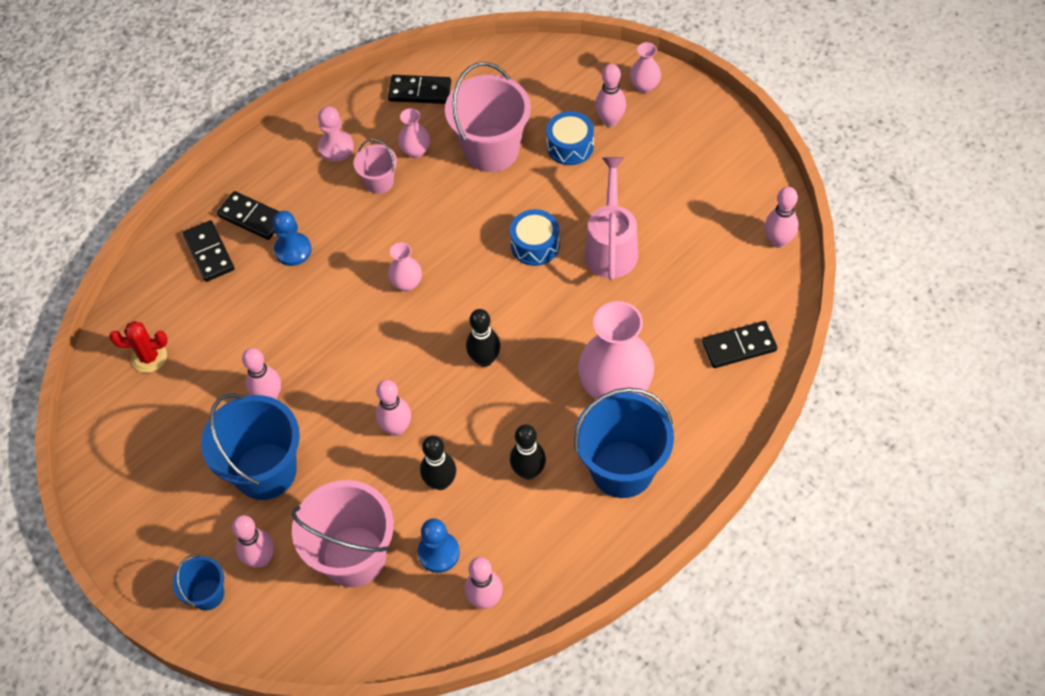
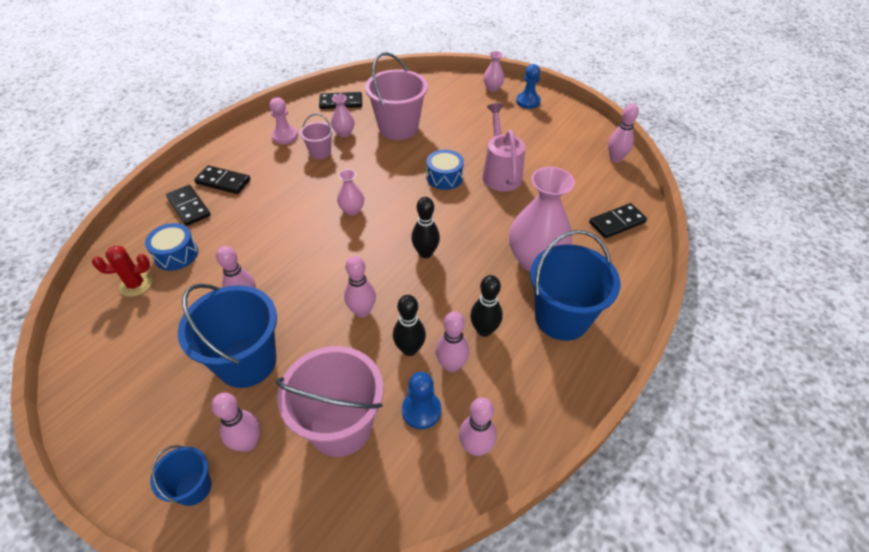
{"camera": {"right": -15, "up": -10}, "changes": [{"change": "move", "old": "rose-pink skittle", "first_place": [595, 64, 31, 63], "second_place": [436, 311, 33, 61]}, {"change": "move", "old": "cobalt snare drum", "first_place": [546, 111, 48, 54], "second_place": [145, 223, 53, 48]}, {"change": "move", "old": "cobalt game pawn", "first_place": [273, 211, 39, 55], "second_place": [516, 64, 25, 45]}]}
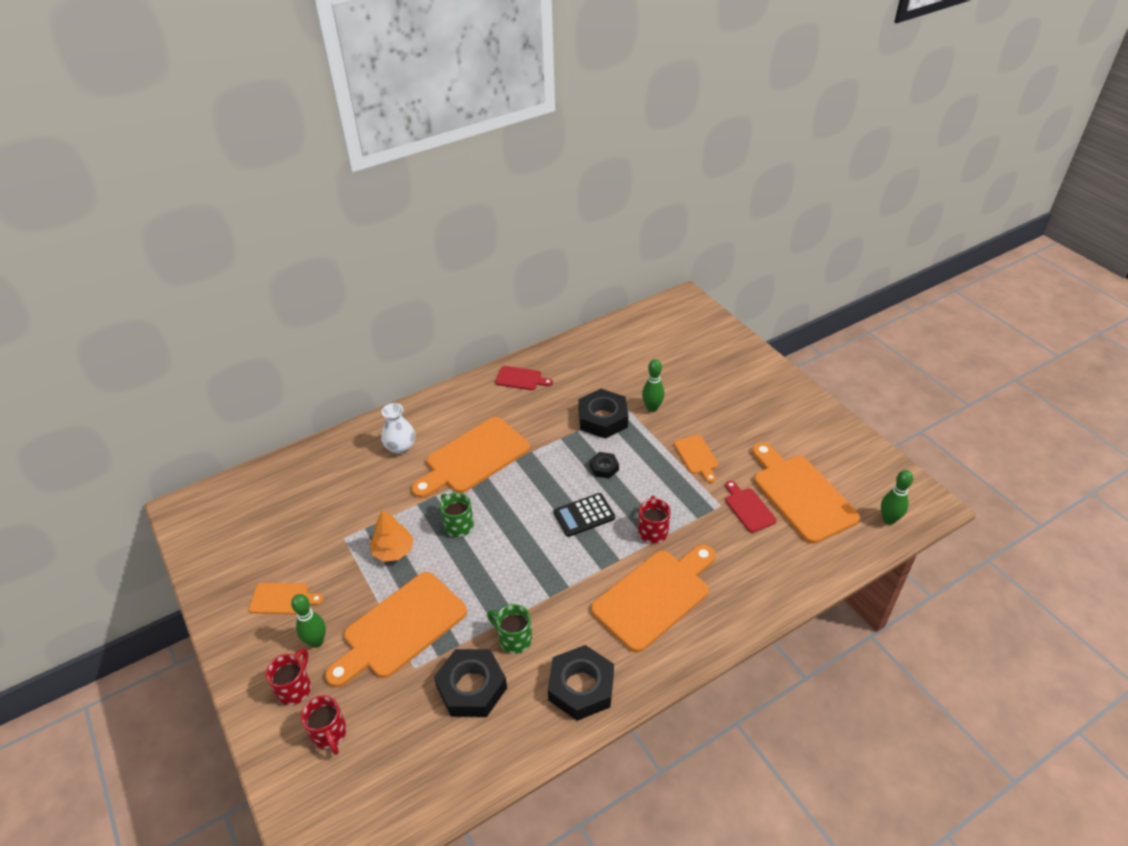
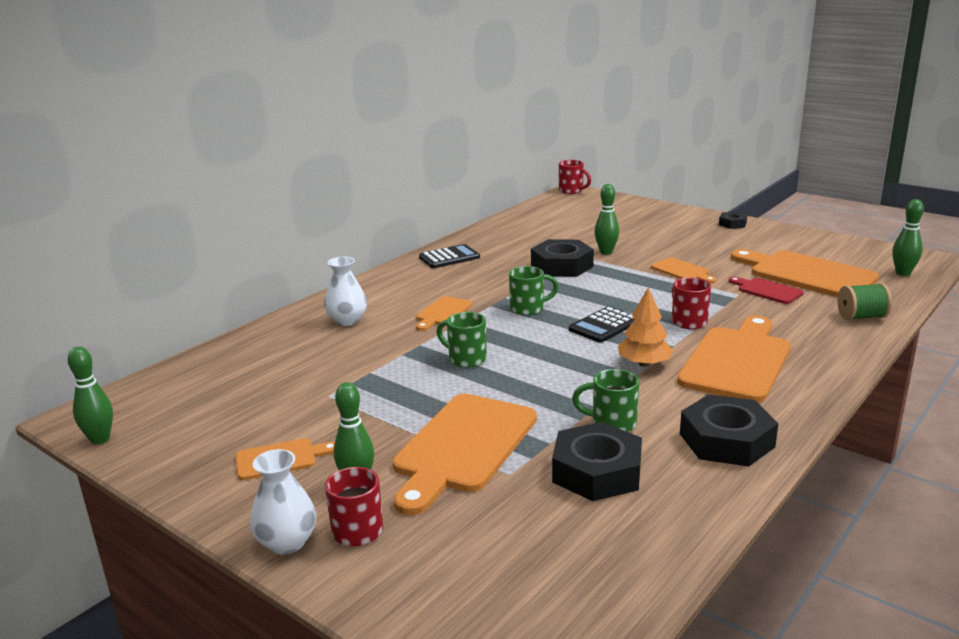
{"camera": {"right": -20, "up": -20}, "changes": [{"change": "replace", "old": "scarlet bread board", "new": "jet-black calculator", "first_place": [495, 366, 58, 24], "second_place": [419, 244, 61, 24]}, {"change": "resize", "old": "bright orange bread board", "first_place": [412, 417, 118, 81], "second_place": [416, 296, 56, 35], "factor": 0.5}, {"change": "move", "old": "jet-black hex nut", "first_place": [590, 452, 29, 27], "second_place": [719, 212, 28, 17]}, {"change": "move", "old": "bright orange toy tree", "first_place": [370, 509, 44, 53], "second_place": [618, 287, 56, 80]}, {"change": "move", "old": "scarlet tea mug", "first_place": [301, 695, 46, 60], "second_place": [559, 160, 32, 34]}, {"change": "insert", "new": "leaf-green tea mug", "second_place": [509, 266, 50, 49]}, {"change": "insert", "new": "leaf-green spool", "second_place": [838, 283, 54, 37]}, {"change": "insert", "new": "leaf-green skittle", "second_place": [68, 347, 45, 98]}, {"change": "insert", "new": "snow-white flower vase", "second_place": [250, 449, 67, 105]}]}
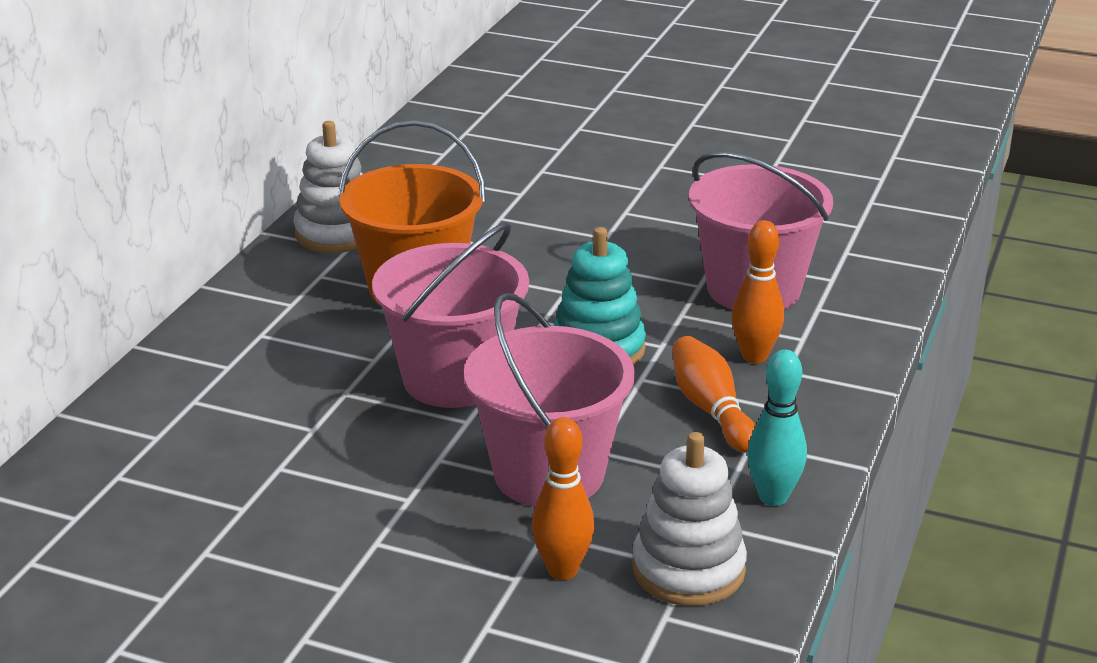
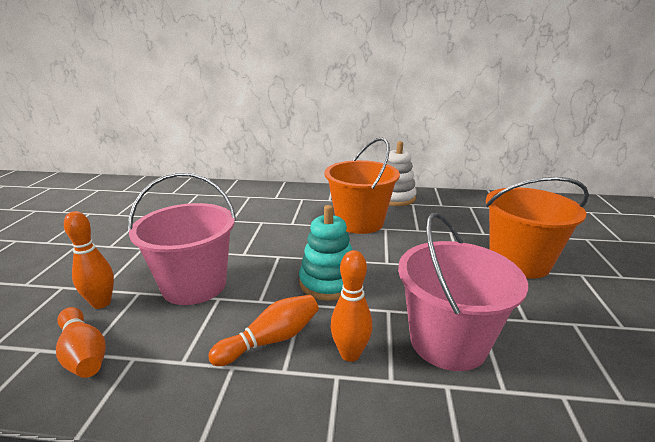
{"camera": {"right": 75, "up": -5}, "changes": [{"change": "delete", "old": "rose-pink pail", "first_place": [372, 223, 157, 185]}, {"change": "delete", "old": "turquoise skittle", "first_place": [747, 349, 60, 157]}, {"change": "replace", "old": "snow-white ring stacker", "new": "bright orange skittle", "first_place": [632, 432, 115, 174], "second_place": [56, 307, 50, 71]}, {"change": "insert", "new": "bright orange pail", "second_place": [486, 177, 103, 102]}]}
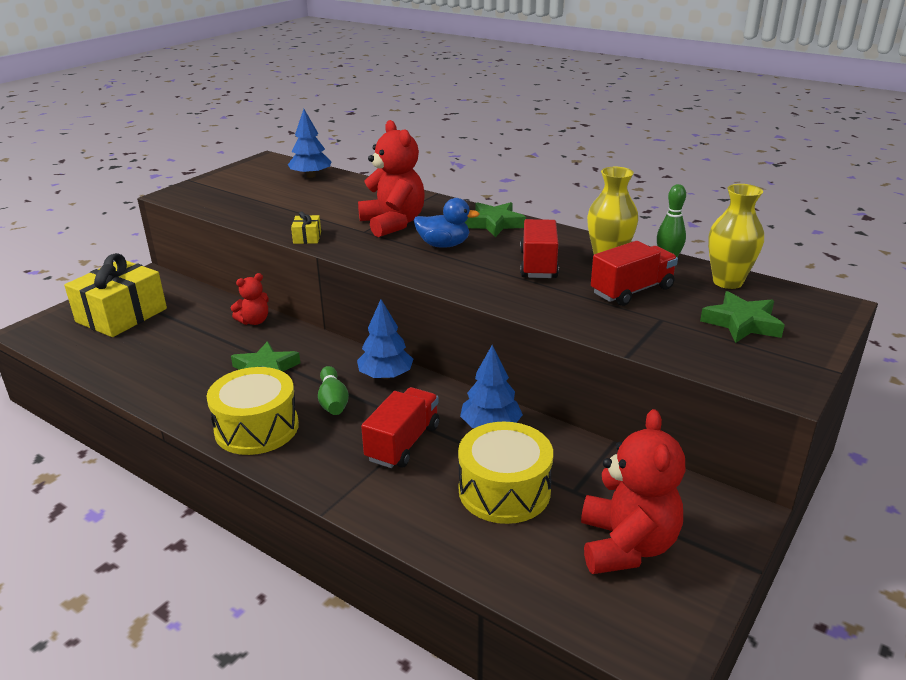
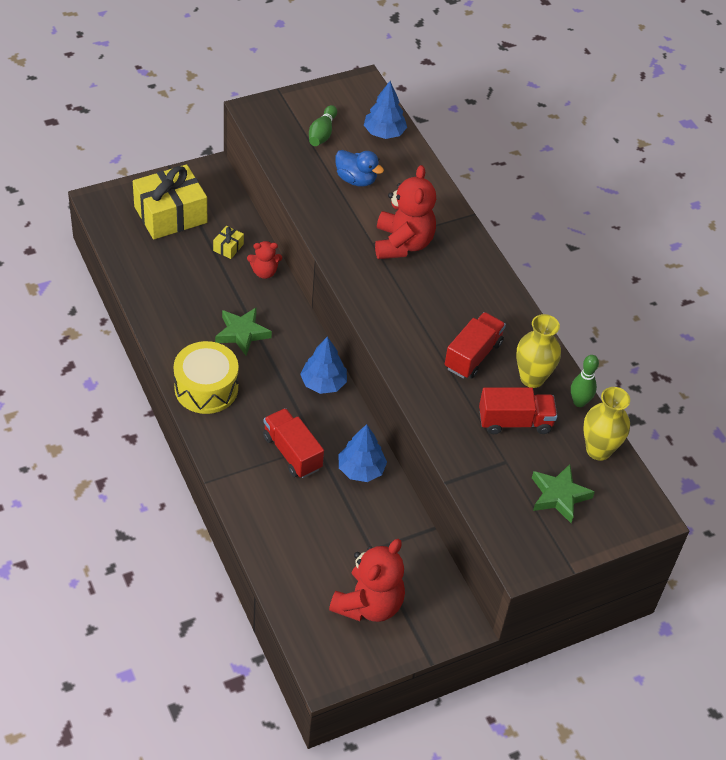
{"camera": {"right": 25, "up": 20}, "changes": [{"change": "move", "old": "cobalt toy duck", "first_place": [414, 198, 65, 50], "second_place": [335, 150, 49, 37]}, {"change": "delete", "old": "leaf-green star shape", "first_place": [465, 202, 61, 35]}, {"change": "move", "old": "bright yellow present", "first_place": [291, 211, 30, 33], "second_place": [213, 226, 31, 33]}, {"change": "move", "old": "leaf-green skittle", "first_place": [318, 366, 31, 49], "second_place": [309, 105, 28, 41]}, {"change": "rotate", "old": "scarlet toy truck", "first_place": [361, 387, 79, 81], "second_place": [263, 408, 61, 70], "degrees": -90}, {"change": "delete", "old": "bright yellow snare drum", "first_place": [458, 422, 95, 102]}]}
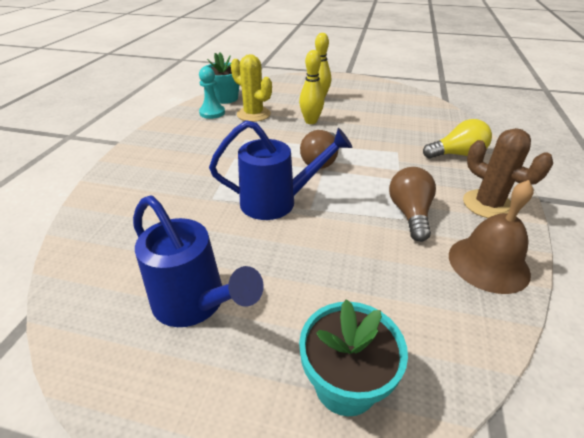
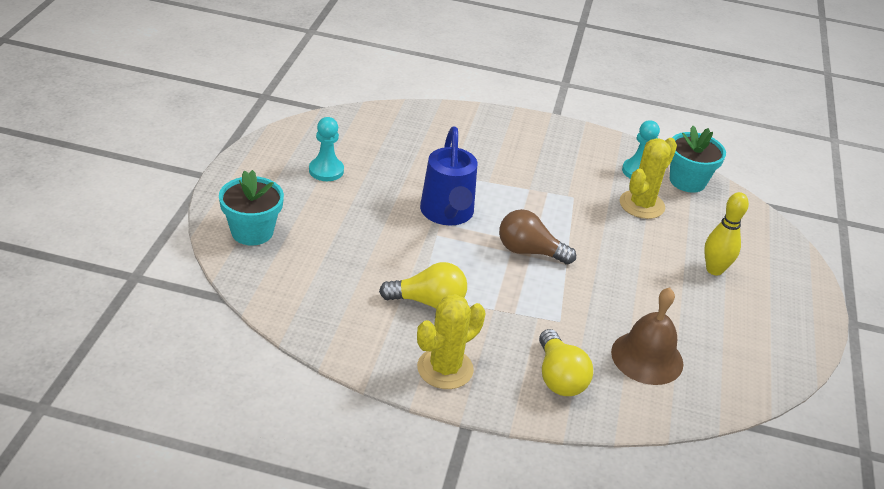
{"camera": {"right": 85, "up": 0}, "changes": [{"change": "delete", "old": "bright yellow skittle", "first_place": [299, 50, 25, 74]}, {"change": "recolor", "old": "dark brown cactus", "new": "bright yellow cactus", "first_place": [463, 128, 90, 90], "second_place": [417, 294, 68, 95]}, {"change": "recolor", "old": "dark brown bulb", "new": "bright yellow bulb", "first_place": [389, 167, 47, 75], "second_place": [379, 262, 88, 46]}, {"change": "move", "old": "dark brown hand bell", "first_place": [449, 180, 85, 114], "second_place": [611, 287, 72, 98]}, {"change": "replace", "old": "cobalt sprinkling can", "new": "turquoise game pawn", "first_place": [133, 195, 131, 132], "second_place": [309, 117, 35, 64]}]}
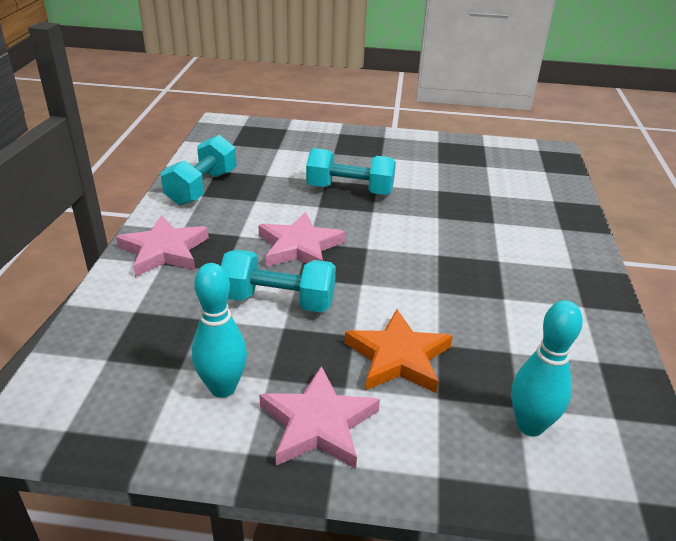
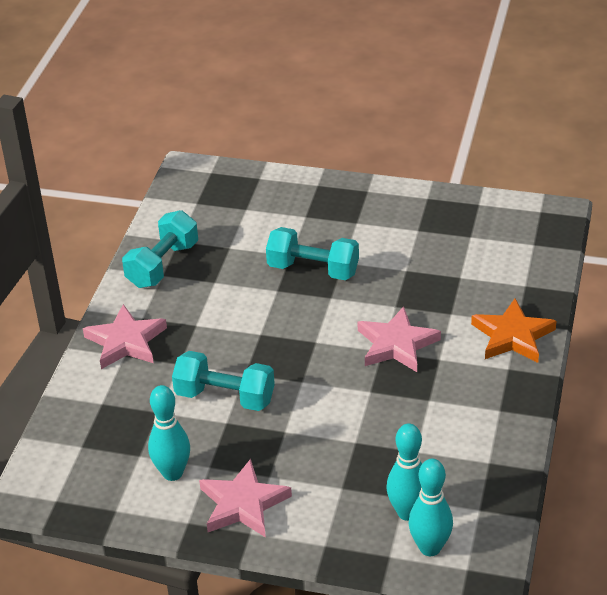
{"camera": {"right": 10, "up": 5}, "changes": [{"change": "move", "old": "rose-pink star shape", "first_place": [258, 212, 87, 55], "second_place": [358, 307, 83, 65]}, {"change": "move", "old": "bright orange star shape", "first_place": [345, 309, 108, 84], "second_place": [471, 299, 85, 64]}, {"change": "insert", "new": "turquoise skittle", "second_place": [409, 459, 44, 97]}]}
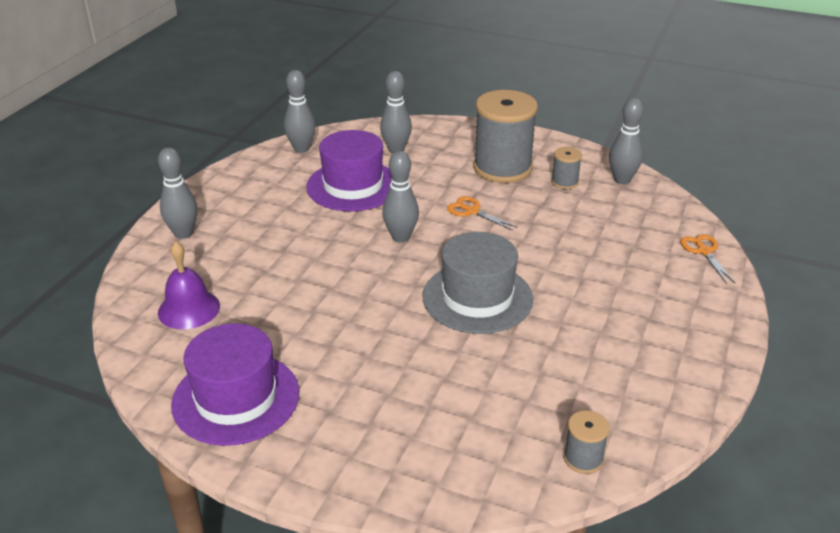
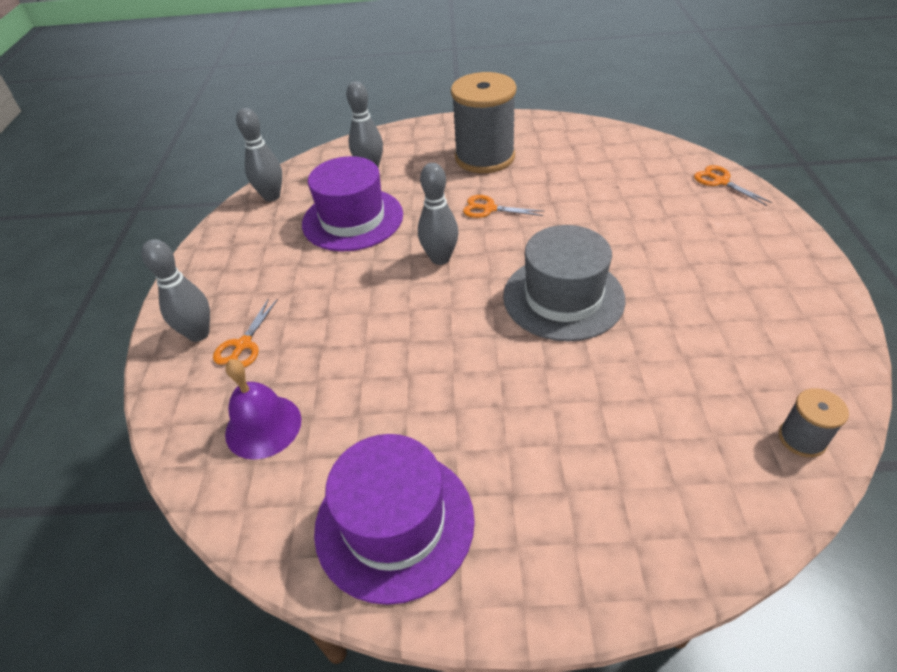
{"camera": {"right": -20, "up": 10}, "changes": [{"change": "delete", "old": "gray skittle", "first_place": [609, 98, 35, 86]}, {"change": "delete", "old": "gray spool", "first_place": [551, 147, 31, 42]}, {"change": "insert", "new": "bright orange shears", "second_place": [213, 298, 65, 70]}]}
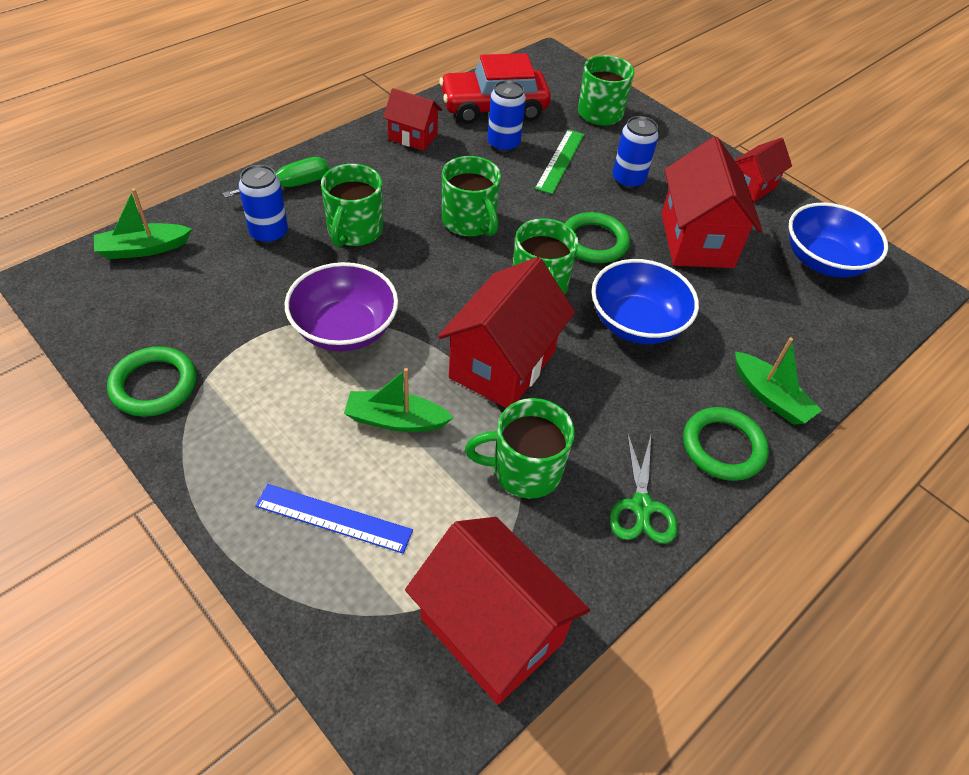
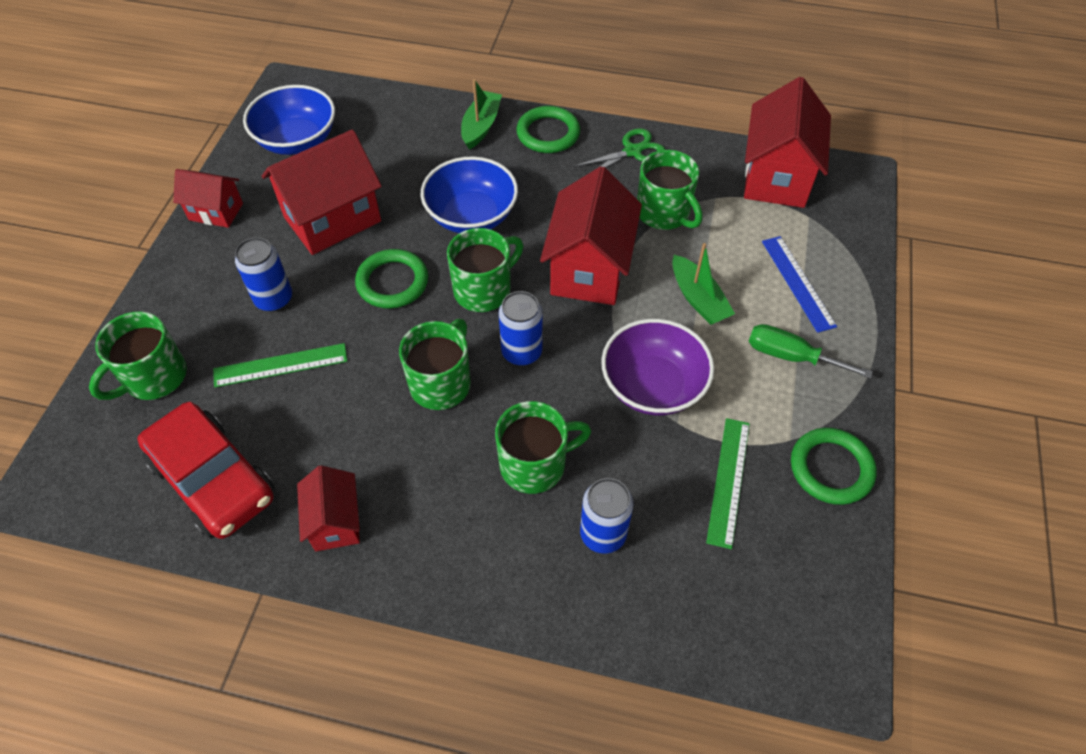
{"camera": {"right": -120, "up": 5}, "changes": [{"change": "move", "old": "cobalt tin", "first_place": [487, 80, 39, 72], "second_place": [499, 291, 43, 75]}, {"change": "move", "old": "leaf-green flat screwdriver", "first_place": [223, 157, 106, 41], "second_place": [748, 324, 125, 54]}, {"change": "delete", "old": "leaf-green boat", "first_place": [94, 189, 98, 70]}, {"change": "rotate", "old": "scarlet house", "first_place": [438, 257, 137, 151], "second_place": [540, 166, 102, 139], "degrees": -75}, {"change": "insert", "new": "leaf-green measuring stick", "second_place": [706, 418, 44, 131]}]}
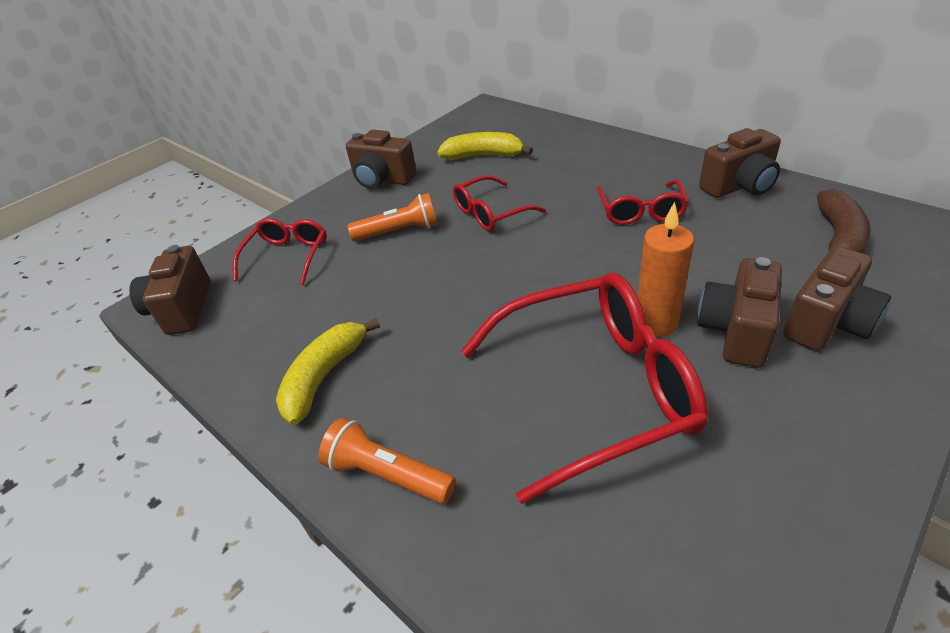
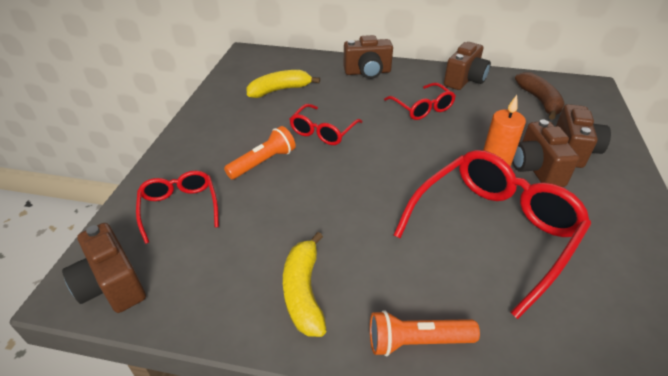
{"camera": {"right": -35, "up": 0}, "changes": [{"change": "move", "old": "dark brown photo camera", "first_place": [346, 130, 71, 59], "second_place": [344, 35, 49, 44]}]}
